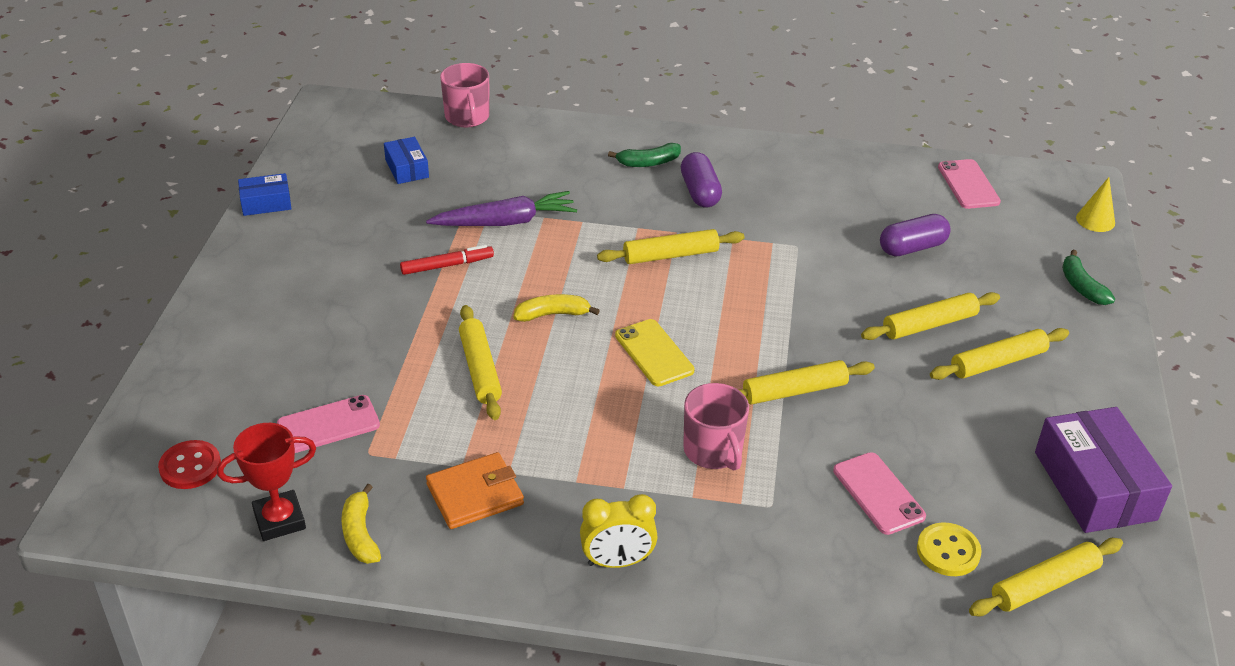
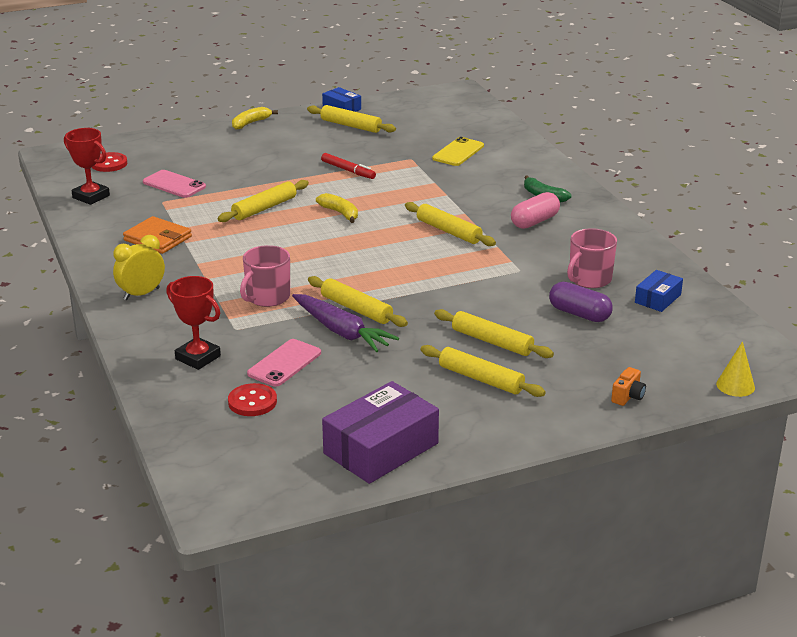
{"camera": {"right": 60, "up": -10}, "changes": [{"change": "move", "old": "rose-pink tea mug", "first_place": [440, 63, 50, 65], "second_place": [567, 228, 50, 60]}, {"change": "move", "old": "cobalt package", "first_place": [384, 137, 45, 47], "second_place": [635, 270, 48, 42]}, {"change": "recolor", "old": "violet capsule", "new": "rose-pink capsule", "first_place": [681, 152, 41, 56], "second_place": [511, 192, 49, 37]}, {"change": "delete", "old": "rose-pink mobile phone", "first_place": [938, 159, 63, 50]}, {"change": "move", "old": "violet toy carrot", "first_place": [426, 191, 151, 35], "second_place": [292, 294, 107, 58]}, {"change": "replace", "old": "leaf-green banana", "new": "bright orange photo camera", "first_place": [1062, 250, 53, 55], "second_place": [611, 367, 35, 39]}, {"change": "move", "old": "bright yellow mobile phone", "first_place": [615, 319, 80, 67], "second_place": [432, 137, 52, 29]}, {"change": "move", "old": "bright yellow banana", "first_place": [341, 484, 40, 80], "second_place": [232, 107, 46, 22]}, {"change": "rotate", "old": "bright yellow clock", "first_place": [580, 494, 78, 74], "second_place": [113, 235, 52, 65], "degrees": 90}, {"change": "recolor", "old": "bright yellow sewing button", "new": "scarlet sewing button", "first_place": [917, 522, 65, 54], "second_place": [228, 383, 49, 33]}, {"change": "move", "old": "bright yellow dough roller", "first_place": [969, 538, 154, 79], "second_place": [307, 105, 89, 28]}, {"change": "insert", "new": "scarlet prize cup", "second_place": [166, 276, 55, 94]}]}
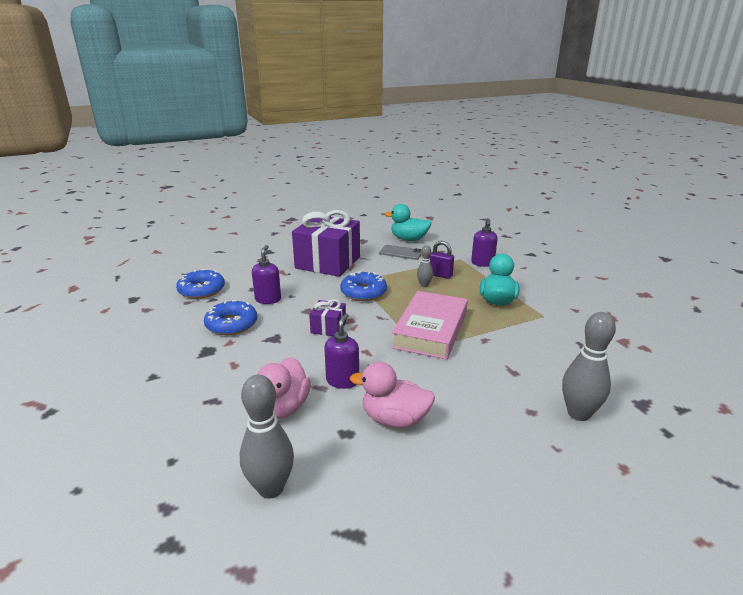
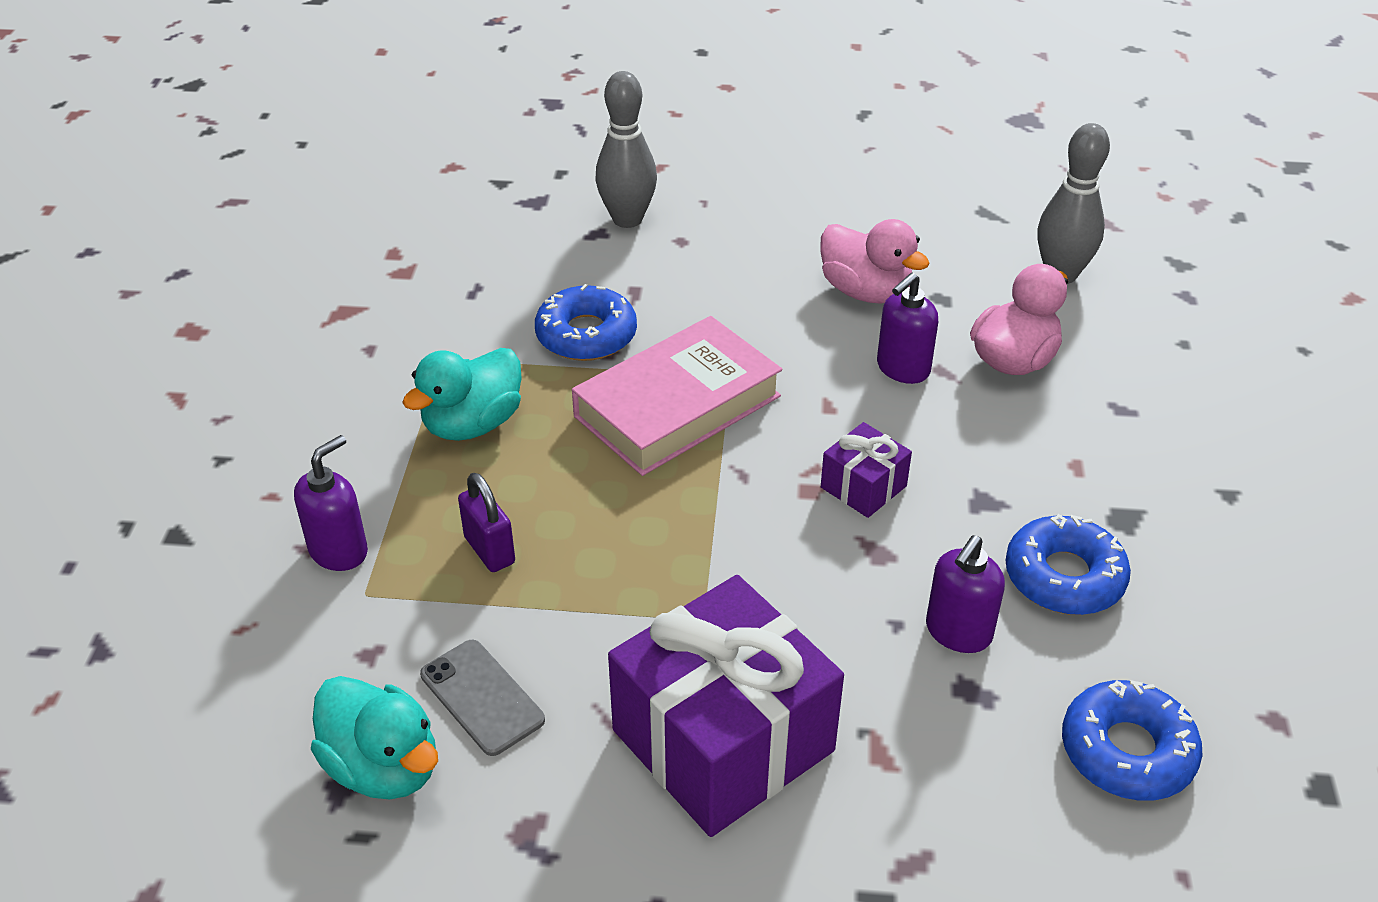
{"camera": {"right": -150, "up": 15}, "changes": [{"change": "delete", "old": "gray skittle", "first_place": [417, 245, 16, 42]}, {"change": "move", "old": "cobalt doughnut", "first_place": [340, 271, 47, 30], "second_place": [535, 284, 102, 77]}]}
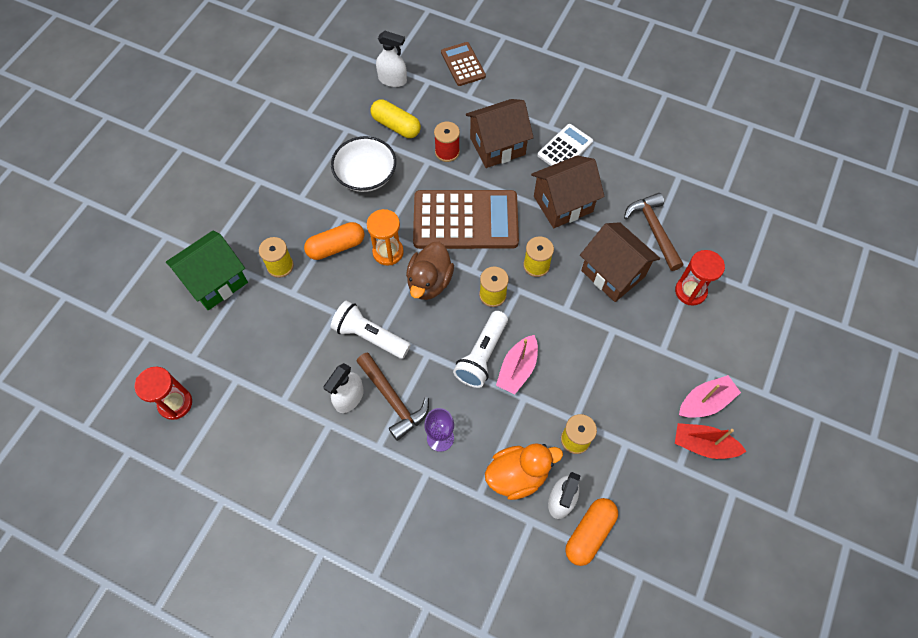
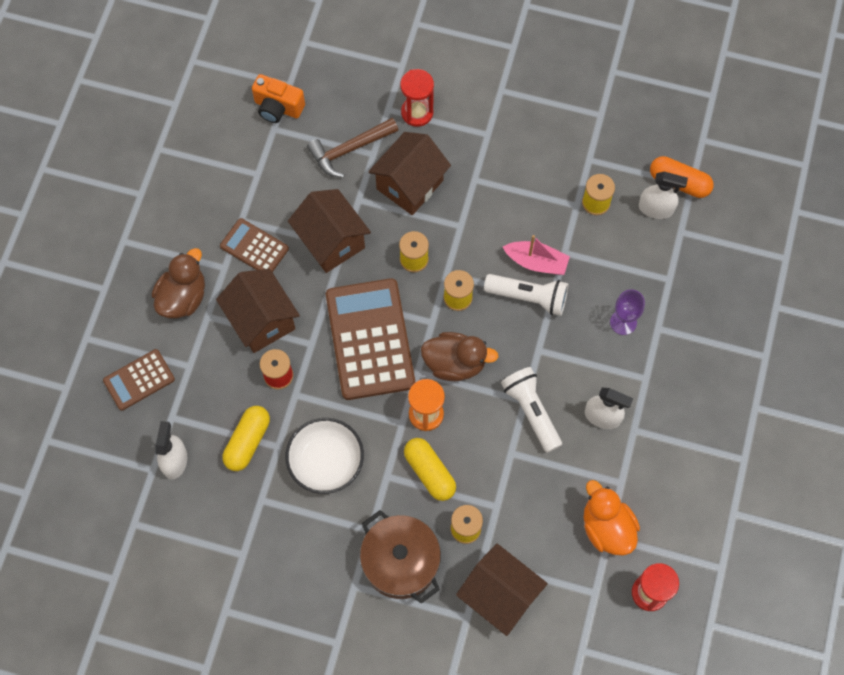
{"camera": {"right": -100, "up": 5}, "changes": [{"change": "recolor", "old": "snow-white calculator", "new": "dark brown calculator", "first_place": [537, 124, 56, 42], "second_place": [220, 218, 69, 54]}, {"change": "recolor", "old": "bright orange capsule", "new": "bright yellow capsule", "first_place": [304, 222, 61, 38], "second_place": [404, 438, 52, 63]}, {"change": "recolor", "old": "leaf-green house", "new": "dark brown house", "first_place": [166, 231, 82, 79], "second_place": [456, 544, 92, 92]}, {"change": "rotate", "old": "snow-white torch", "first_place": [331, 300, 80, 59], "second_place": [501, 367, 61, 86], "degrees": 135}, {"change": "delete", "old": "dark brown claw hammer", "first_place": [356, 352, 73, 89]}, {"change": "delete", "old": "rose-pink boat", "first_place": [679, 375, 62, 43]}, {"change": "delete", "old": "scarlet boat", "first_place": [675, 423, 71, 36]}, {"change": "move", "old": "bright orange toy duck", "first_place": [485, 443, 78, 57], "second_place": [584, 480, 56, 75]}, {"change": "insert", "new": "bright orange photo camera", "second_place": [252, 74, 53, 49]}, {"change": "insert", "new": "dark brown toy duck", "second_place": [152, 248, 53, 70]}, {"change": "insert", "new": "dark brown cooking pot", "second_place": [360, 510, 81, 94]}]}
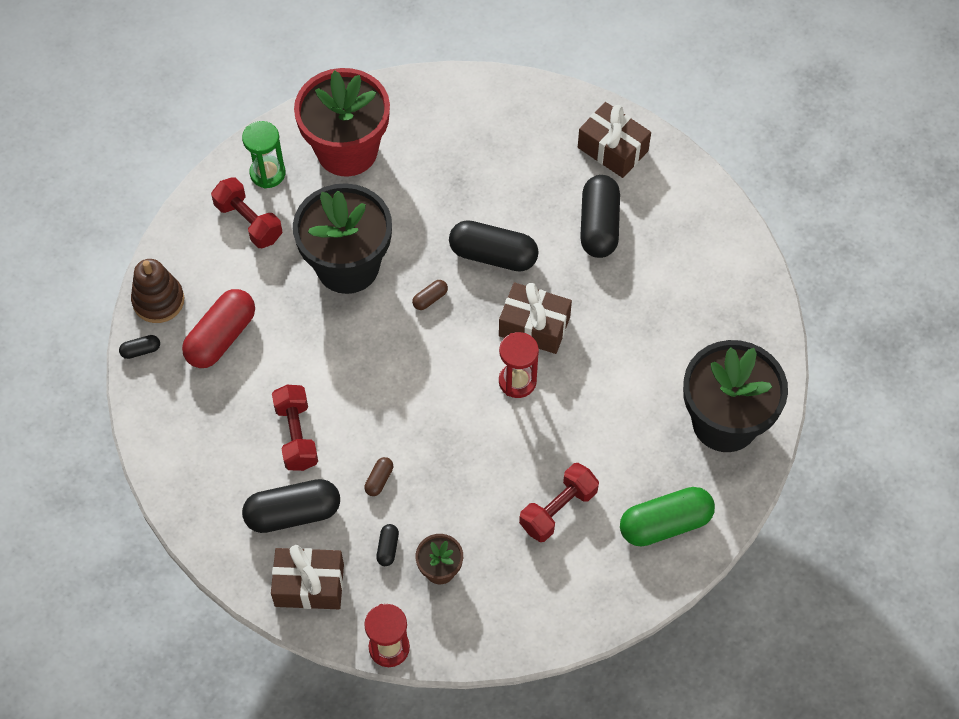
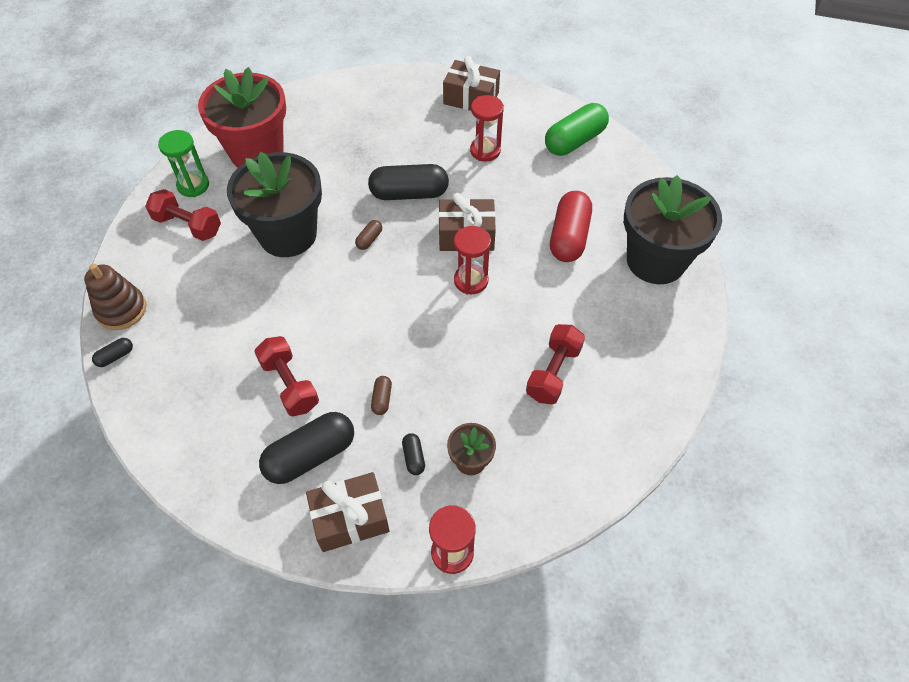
{"camera": {"right": -20, "up": -5}, "changes": [{"change": "replace", "old": "jet-black capsule", "new": "scarlet sandglass", "first_place": [580, 175, 40, 83], "second_place": [470, 95, 34, 67]}, {"change": "move", "old": "scarlet capsule", "first_place": [182, 289, 73, 79], "second_place": [550, 191, 42, 71]}, {"change": "move", "old": "leaf-green capsule", "first_place": [620, 487, 95, 60], "second_place": [545, 103, 64, 53]}]}
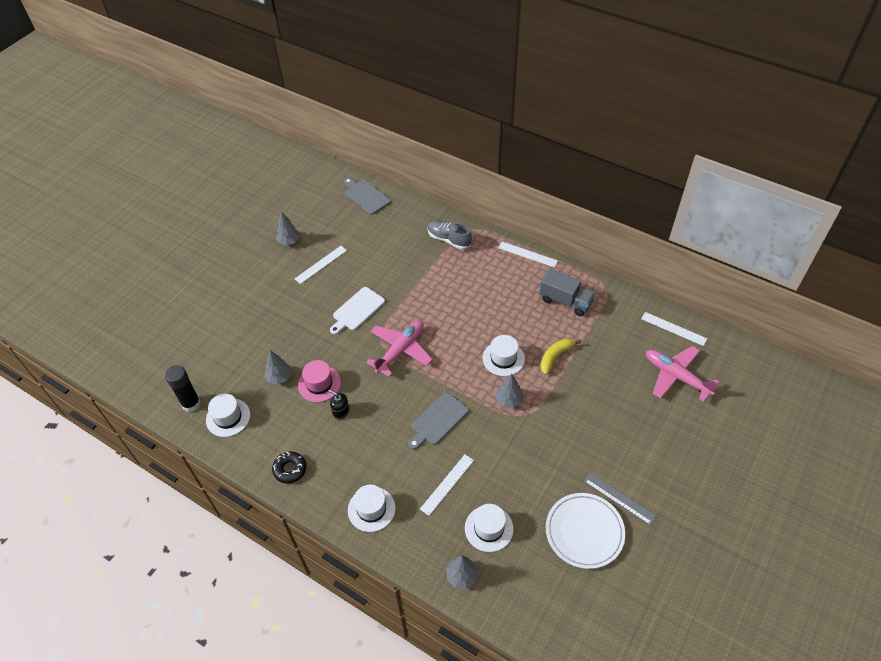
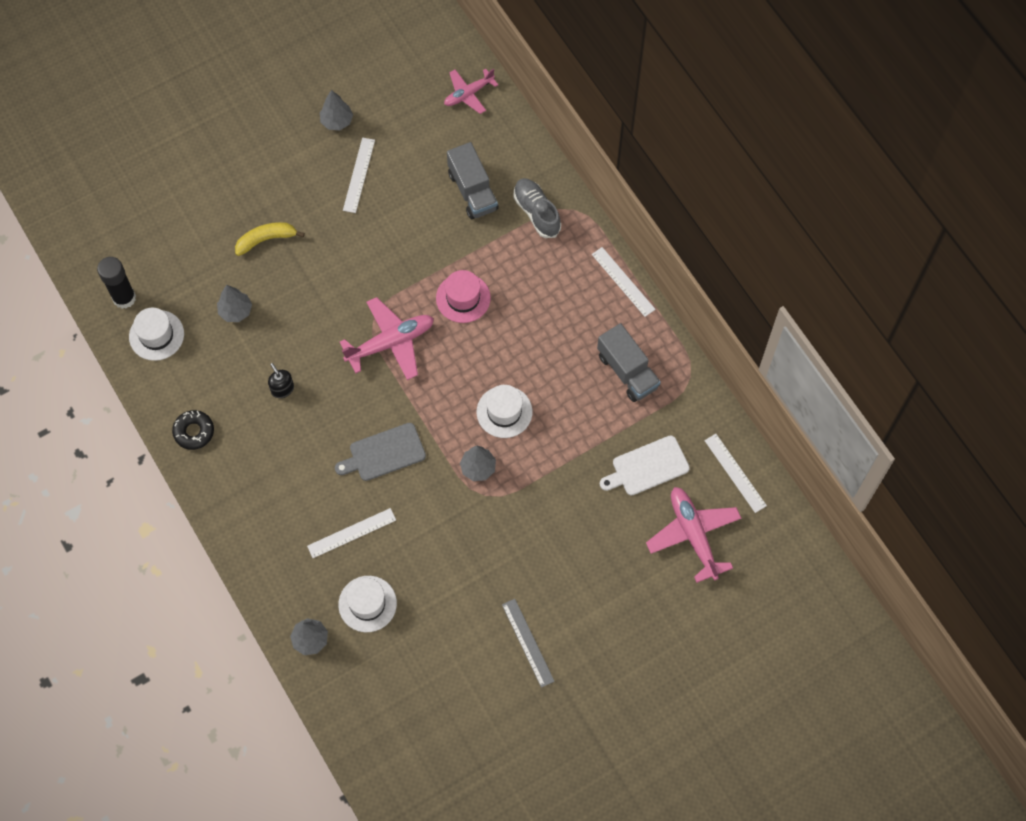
{"camera": {"right": 25, "up": 15}, "changes": [{"change": "replace", "old": "gray bread board", "new": "rose-pink aeroplane", "first_place": [344, 178, 47, 37], "second_place": [444, 69, 54, 45]}, {"change": "rotate", "old": "snow-white measuring stick", "first_place": [295, 246, 52, 38], "second_place": [343, 138, 32, 75], "degrees": -60}, {"change": "move", "old": "snow-white bread board", "first_place": [330, 287, 55, 48], "second_place": [600, 435, 90, 60]}, {"change": "move", "old": "bright yellow banana", "first_place": [540, 338, 41, 37], "second_place": [235, 222, 70, 34]}, {"change": "move", "old": "rose-pink tall hat", "first_place": [298, 360, 43, 42], "second_place": [436, 270, 55, 53]}, {"change": "delete", "old": "snow-white tall hat", "first_place": [348, 485, 47, 47]}, {"change": "delete", "old": "snow-white flat dish", "first_place": [546, 493, 79, 76]}, {"change": "insert", "new": "gray toy truck", "second_place": [447, 142, 51, 77]}]}
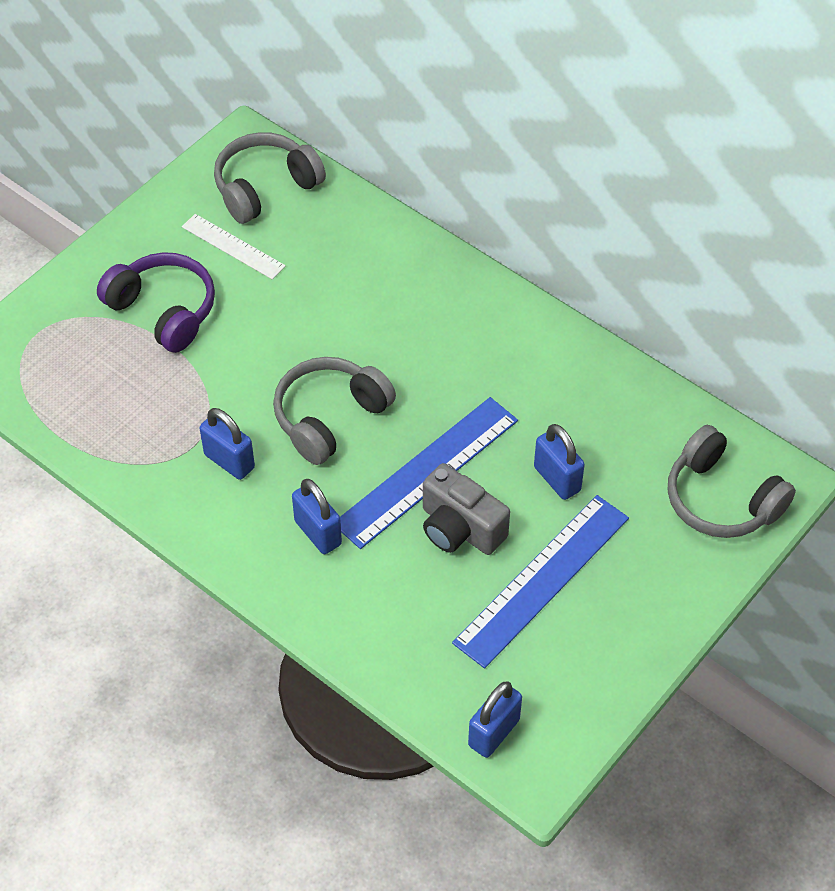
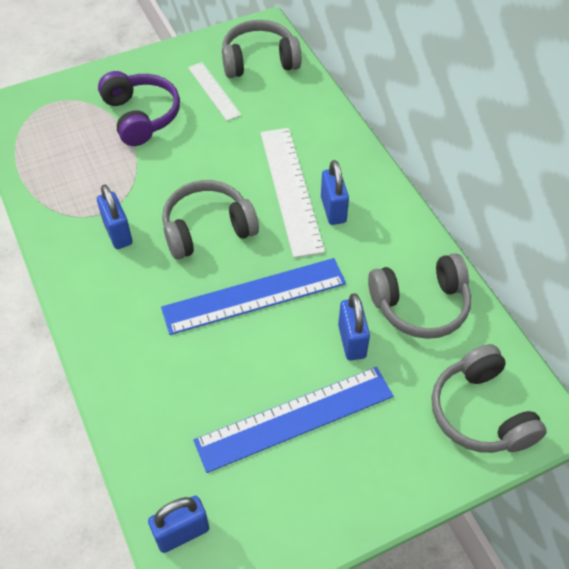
{"camera": {"right": 25, "up": 0}, "changes": [{"change": "delete", "old": "gray photo camera", "first_place": [423, 463, 87, 92]}, {"change": "move", "old": "cobalt small lock", "first_place": [292, 479, 50, 75], "second_place": [321, 160, 28, 65]}, {"change": "insert", "new": "snow-white measuring stick", "second_place": [261, 128, 64, 130]}, {"change": "insert", "new": "gray headset", "second_place": [368, 253, 103, 86]}]}
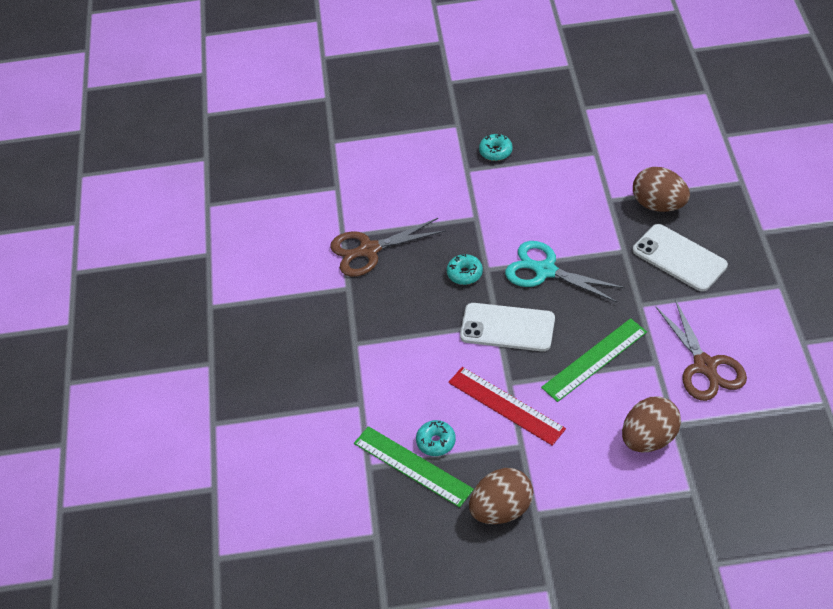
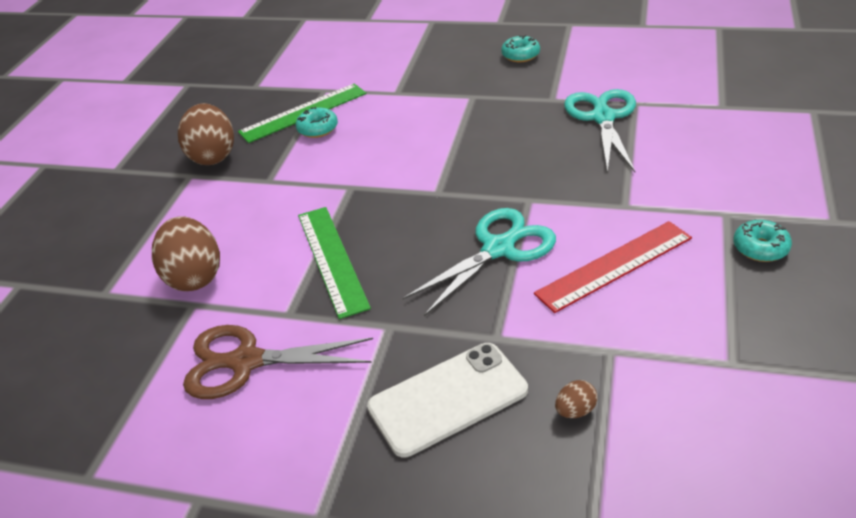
{"camera": {"right": 110, "up": -10}, "changes": [{"change": "resize", "old": "dark brown toy egg", "first_place": [633, 167, 57, 45], "second_place": [555, 380, 42, 38], "factor": 0.44}, {"change": "recolor", "old": "dark brown shears", "new": "turquoise shears", "first_place": [330, 218, 116, 59], "second_place": [564, 89, 72, 84]}, {"change": "move", "old": "turquoise doughnut", "first_place": [447, 254, 36, 31], "second_place": [501, 35, 39, 27]}, {"change": "delete", "old": "snow-white mobile phone", "first_place": [460, 303, 95, 49]}, {"change": "move", "old": "scarlet measuring stick", "first_place": [448, 367, 118, 79], "second_place": [534, 221, 158, 92]}]}
